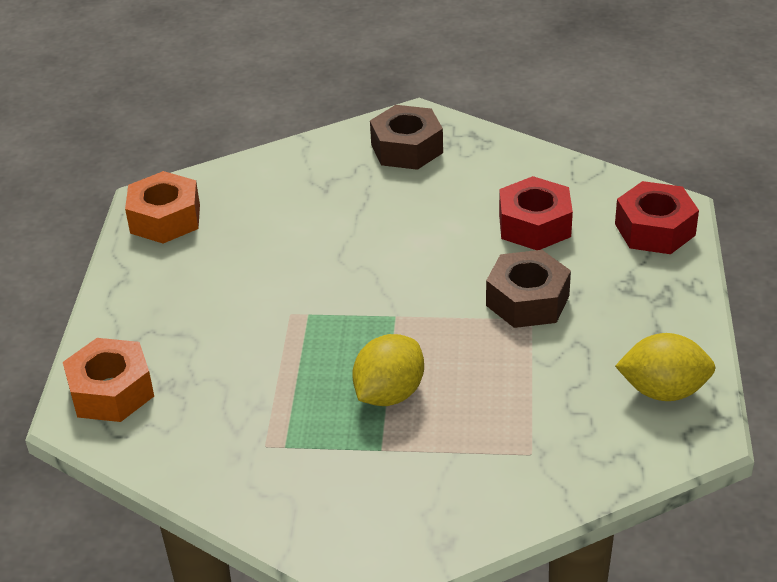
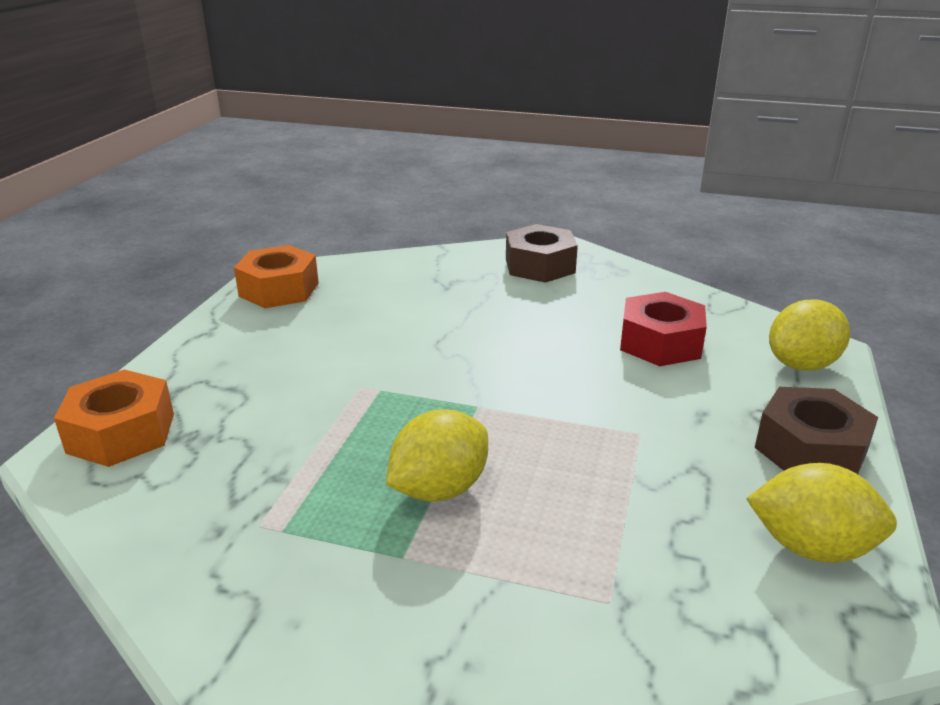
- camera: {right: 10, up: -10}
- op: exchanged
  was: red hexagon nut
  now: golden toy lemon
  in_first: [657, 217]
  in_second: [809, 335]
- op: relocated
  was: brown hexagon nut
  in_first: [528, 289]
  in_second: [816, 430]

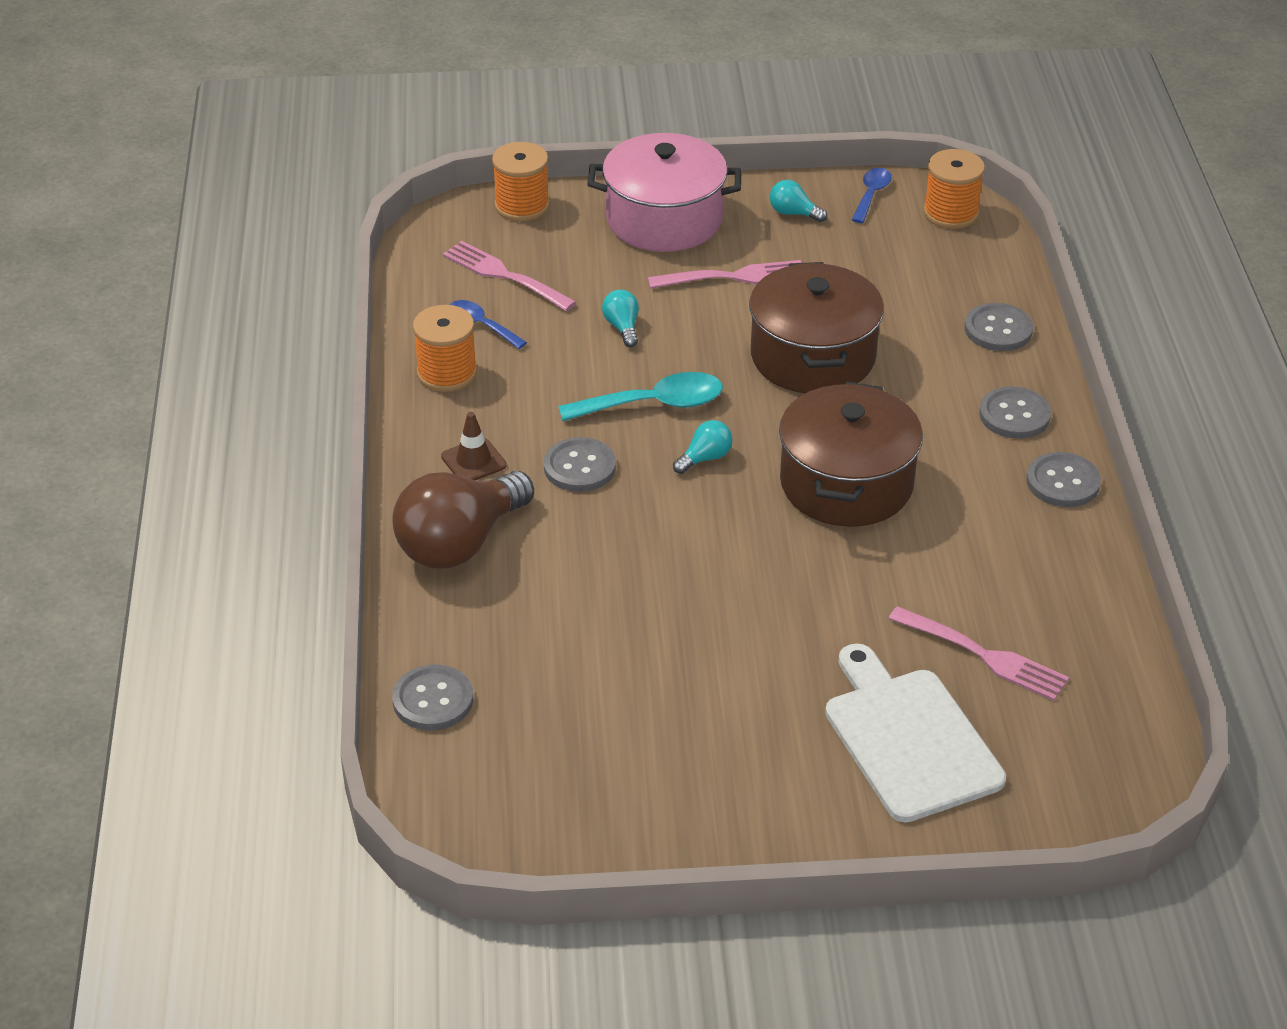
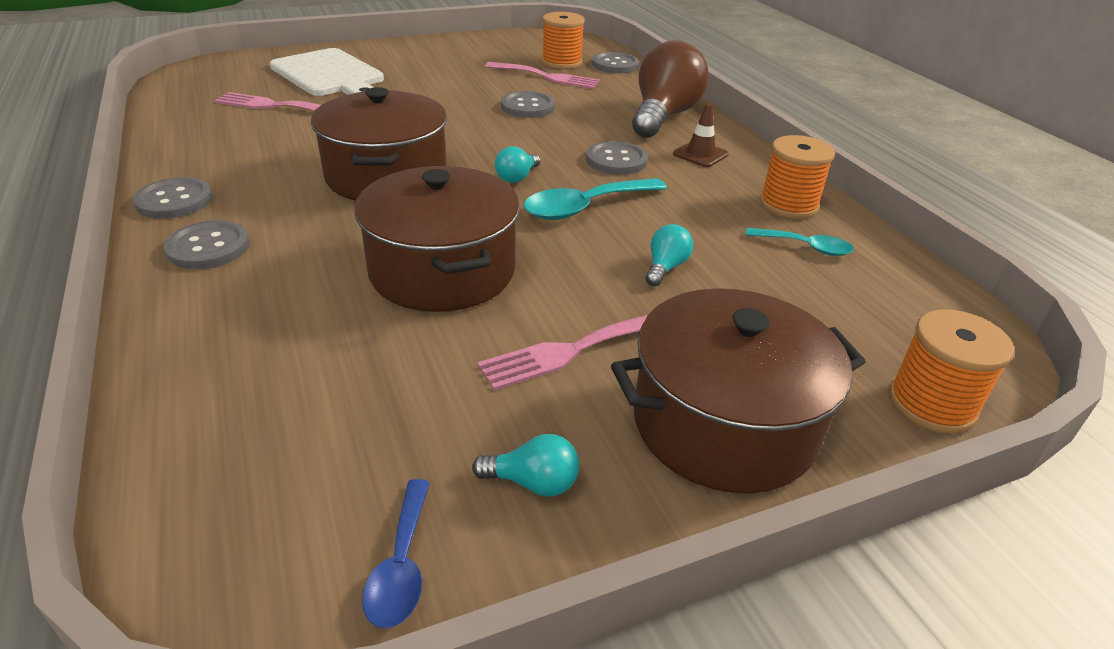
- camera: {right: 160, up: -5}
- op: colour
  was: pink pot
  now: brown pot
  in_first: [664, 192]
  in_second: [738, 390]
- op: relocated
  was: orange-coloured bobbin
  in_first: [954, 189]
  in_second: [563, 40]
- op: relocated
  was: pink fork
  in_first: [509, 276]
  in_second: [542, 75]
- op: spun
  was: turquoise light bulb
  in_first: [620, 318]
  in_second: [669, 255]
  clockwise: -120
- op: colour
  was: blue teaspoon
  now: turquoise teaspoon
  in_first: [488, 324]
  in_second: [799, 242]
- op: relocated
  was: gray sewing button
  in_first: [999, 327]
  in_second: [528, 104]

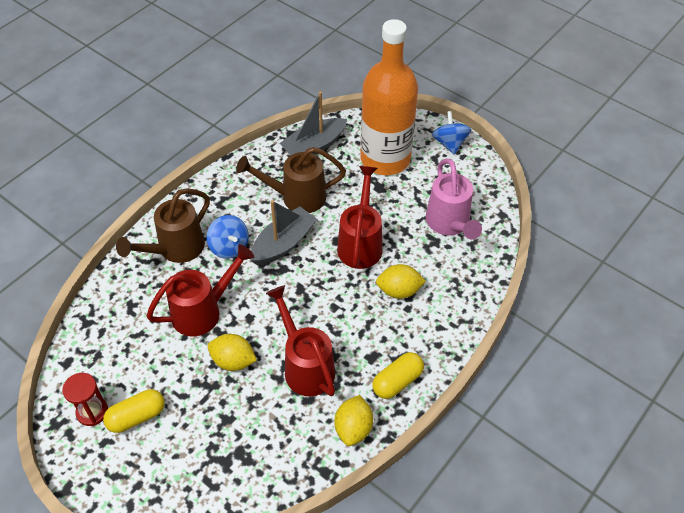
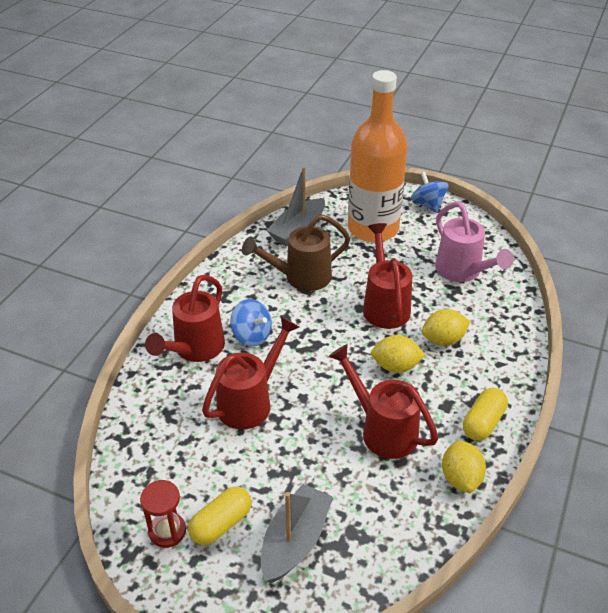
- camera: {right: -15, up: -10}
- op: colour
  was: brown watering pot
  now: red watering pot
  in_first: [163, 225]
  in_second: [185, 318]
- op: relocated
  was: gray sailboat
  in_first: [283, 233]
  in_second: [297, 533]
- op: relocated
  was: golden toy lemon
  in_first: [232, 352]
  in_second: [398, 354]

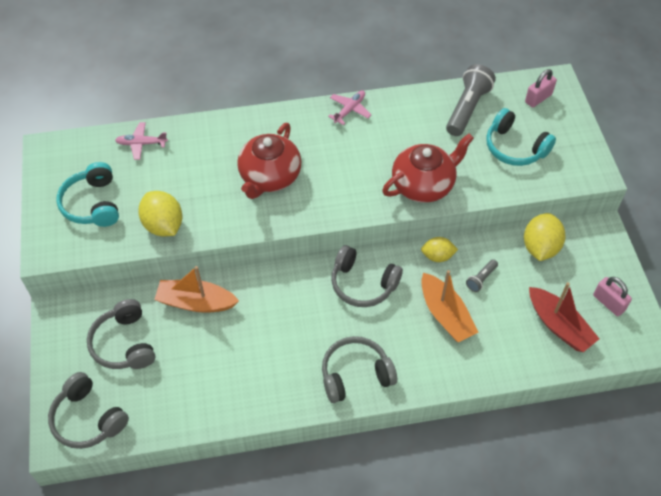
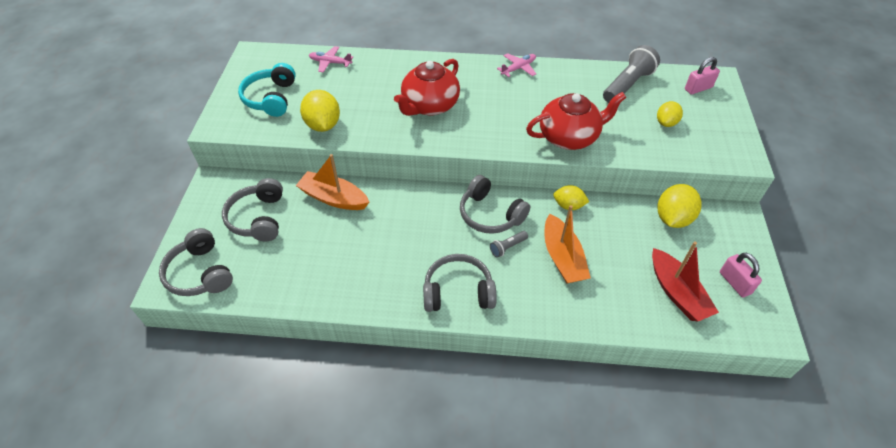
- camera: {right: 15, up: -5}
- op: exchanged
  was: turquoise headphones
  now: golden toy lemon
  in_first: [521, 137]
  in_second: [670, 114]
- op: relocated
  was: gray torch
  in_first: [482, 275]
  in_second: [509, 244]

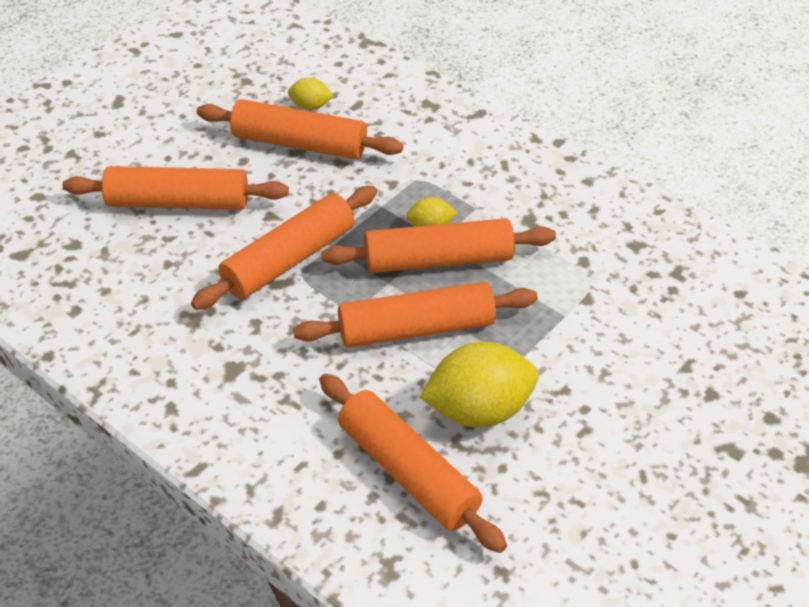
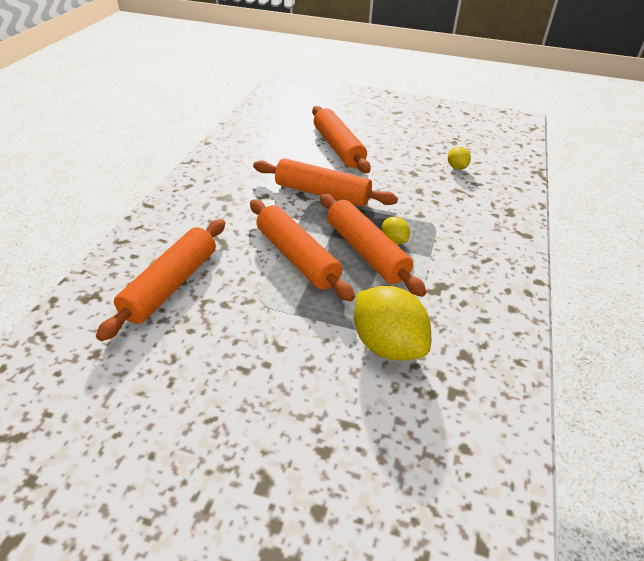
- camera: {right: 65, up: -5}
- op: missing
  was: orange-coloured rolling pin
  in_first: [300, 129]
- op: relocated
  was: golden toy lemon
  in_first: [479, 385]
  in_second: [392, 323]

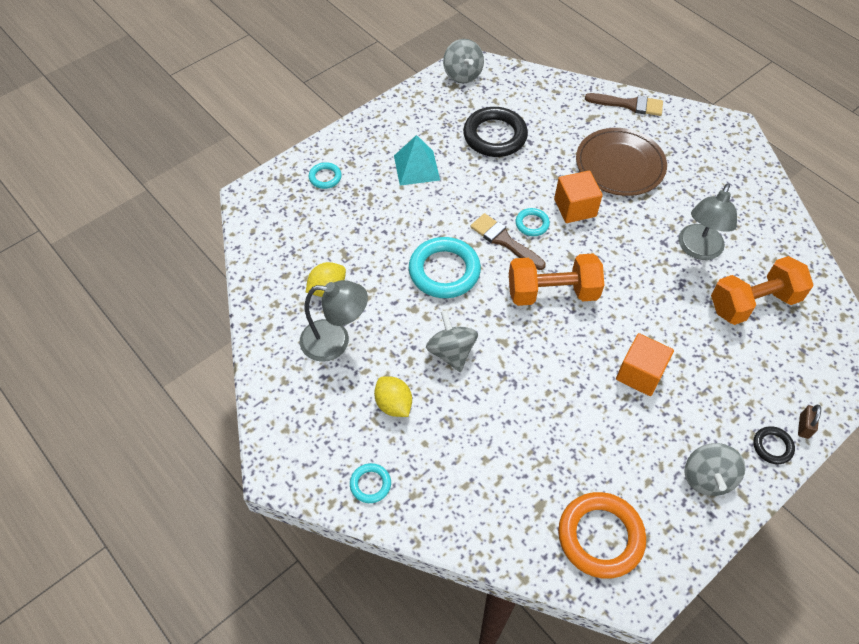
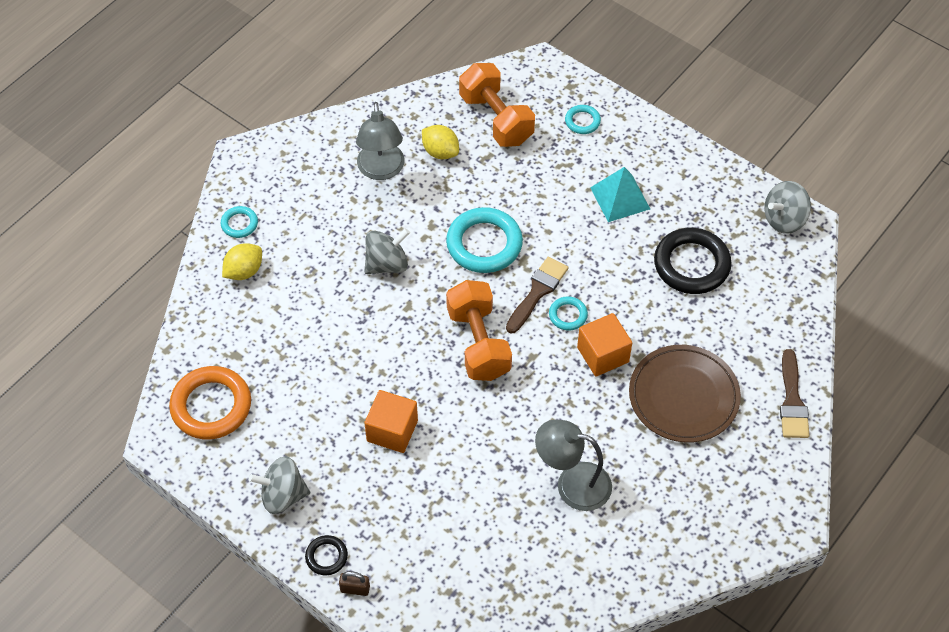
- camera: {right: 80, up: 0}
- op: relocated
  was: orange-coloured dumbbell
  in_first: [762, 290]
  in_second: [497, 105]
- op: relocated
  was: golden toy lemon
  in_first: [393, 396]
  in_second: [242, 261]

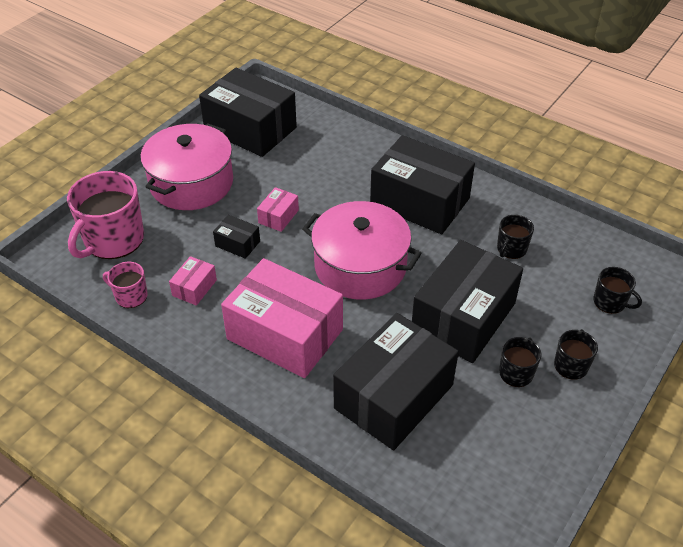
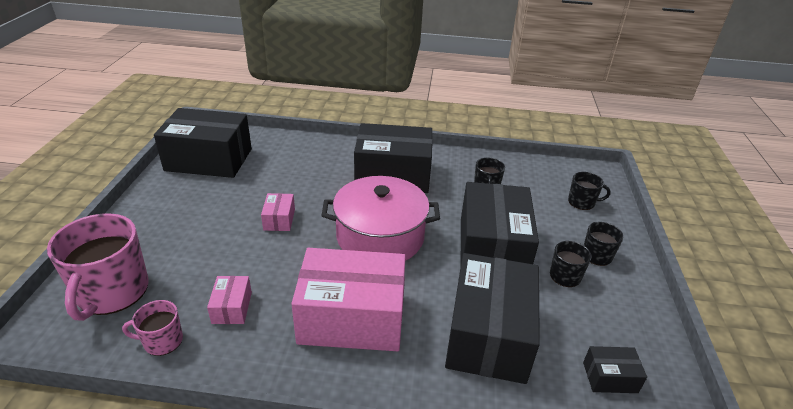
- camera: {right: -30, up: -10}
- op: missing
  was: pink pot
  in_first: [186, 166]
- op: relocated
  was: black package
  in_first: [236, 237]
  in_second: [615, 369]

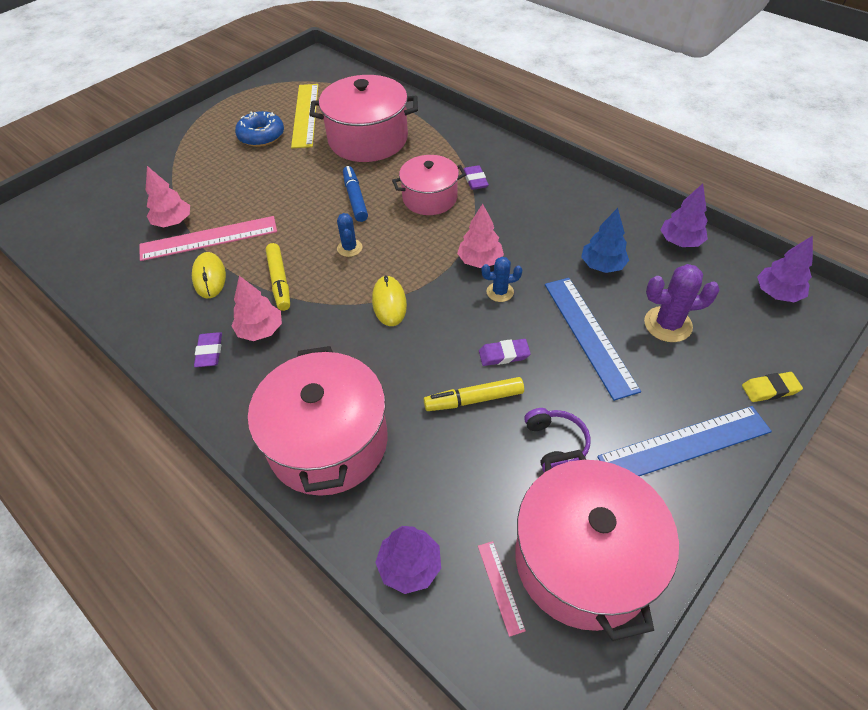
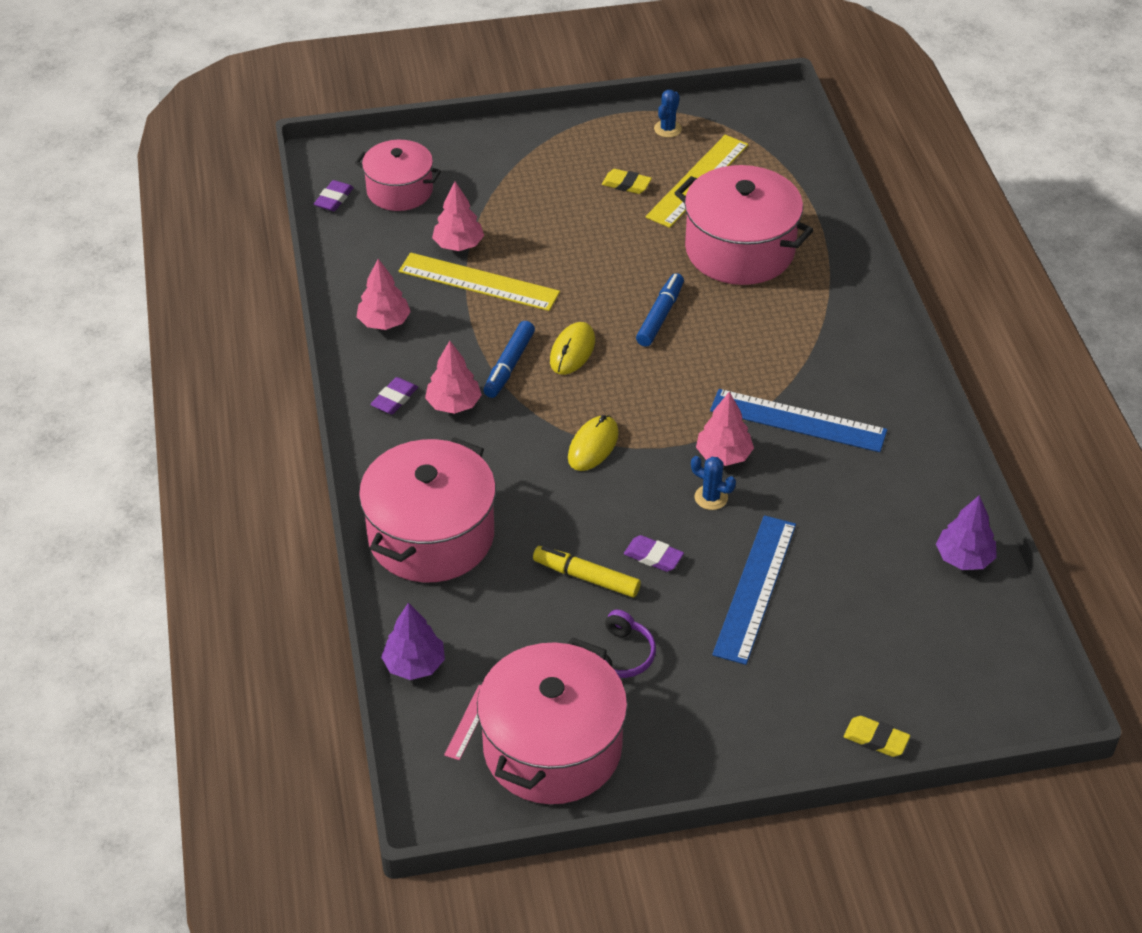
- camera: {right: 35, up: -5}
- op: exchanged
  was: blue glazed donut
  now: golden eraser
  in_first: [259, 129]
  in_second: [627, 181]
- op: relocated
  was: pink pot
  in_first: [429, 185]
  in_second: [398, 175]
- op: relocated
  was: purple eraser
  in_first: [476, 177]
  in_second: [334, 195]
- op: missing
  was: blue toy tree
  in_first: [605, 240]
- op: relocated
  was: blue cactus
  in_first: [349, 235]
  in_second: [668, 114]
- op: colour
  was: pink straightedge
  now: golden straightedge
  in_first: [208, 238]
  in_second: [479, 282]
- op: missing
  was: purple toy tree
  in_first: [785, 269]
- op: colour
  was: golden marker pen
  now: blue marker pen
  in_first: [277, 277]
  in_second: [509, 359]
- op: relocated
  was: golden computer mouse
  in_first: [209, 275]
  in_second: [572, 348]
- op: missing
  was: purple cactus
  in_first: [682, 303]
- op: relocated
  was: blue straightedge
  in_first: [684, 441]
  in_second: [798, 420]
- op: appeared
  now: pink toy tree
  in_second: [384, 294]

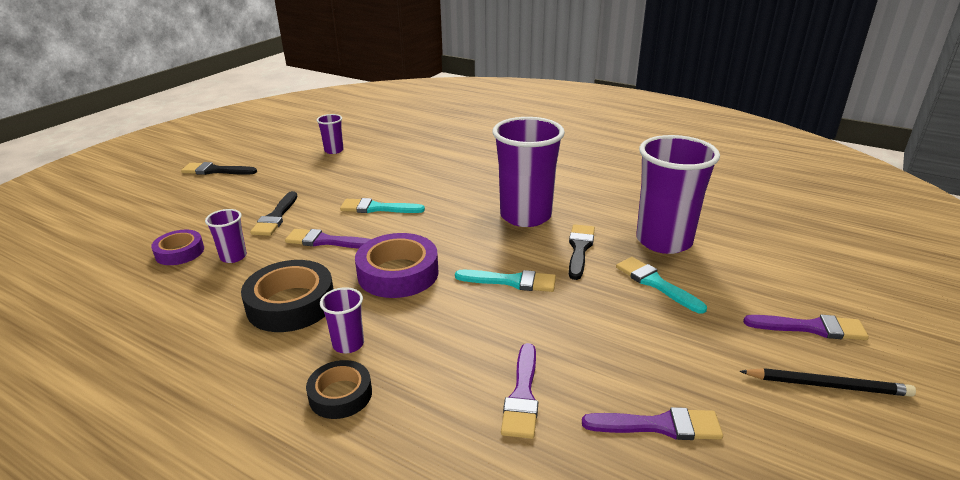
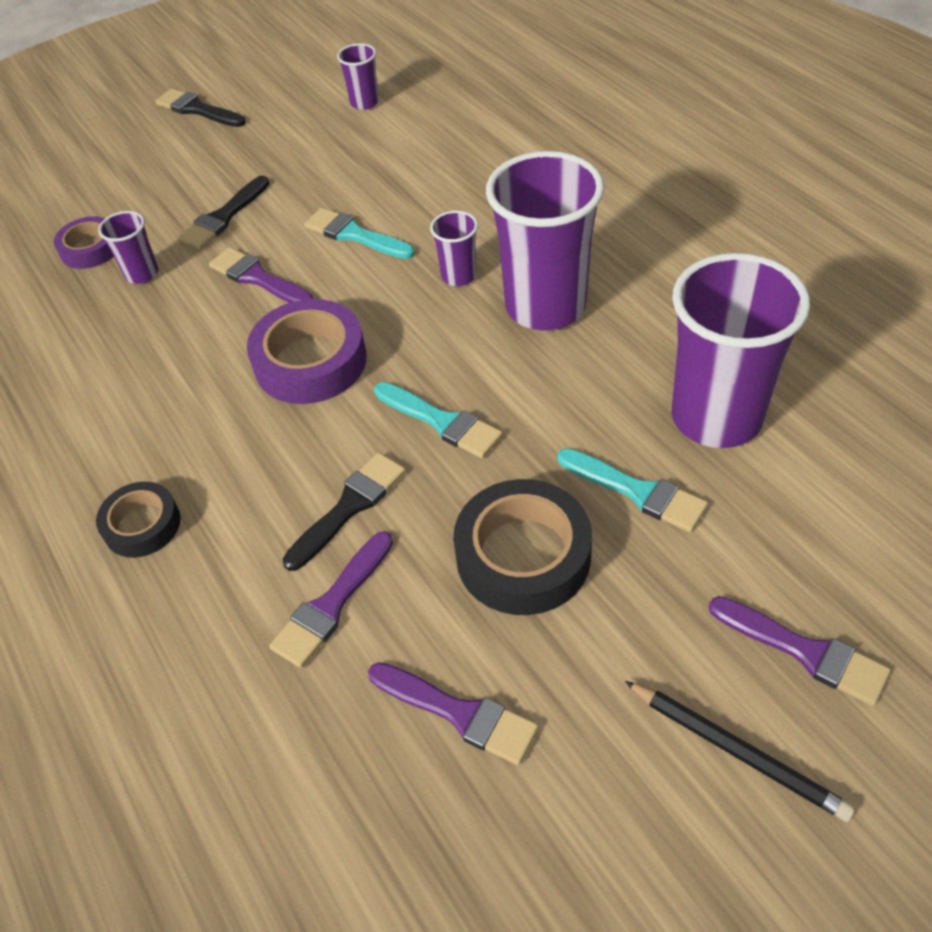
- camera: {right: 30, up: 20}
- op: relocated
  was: black paint brush
  in_first: [582, 252]
  in_second: [344, 512]
- op: spun
  was: turquoise paint brush
  in_first: [661, 285]
  in_second: [632, 490]
  clockwise: 135
- op: relocated
  was: black sticky tape
  in_first: [287, 296]
  in_second: [522, 547]
- op: relocated
  was: purple tumbler
  in_first: [342, 320]
  in_second: [454, 248]

